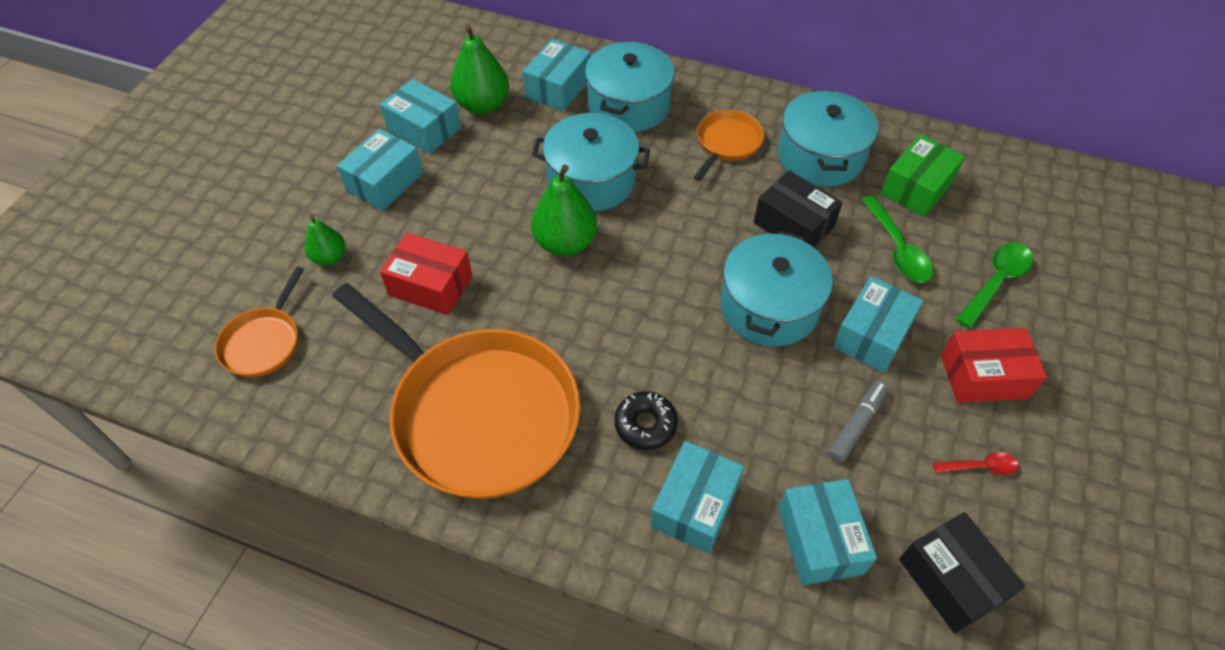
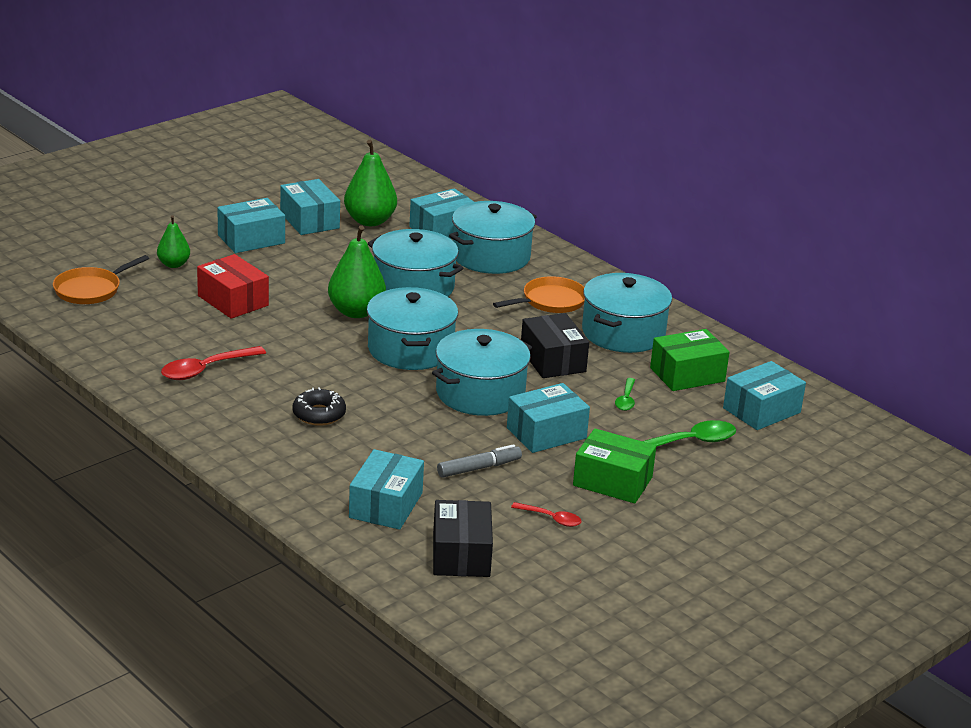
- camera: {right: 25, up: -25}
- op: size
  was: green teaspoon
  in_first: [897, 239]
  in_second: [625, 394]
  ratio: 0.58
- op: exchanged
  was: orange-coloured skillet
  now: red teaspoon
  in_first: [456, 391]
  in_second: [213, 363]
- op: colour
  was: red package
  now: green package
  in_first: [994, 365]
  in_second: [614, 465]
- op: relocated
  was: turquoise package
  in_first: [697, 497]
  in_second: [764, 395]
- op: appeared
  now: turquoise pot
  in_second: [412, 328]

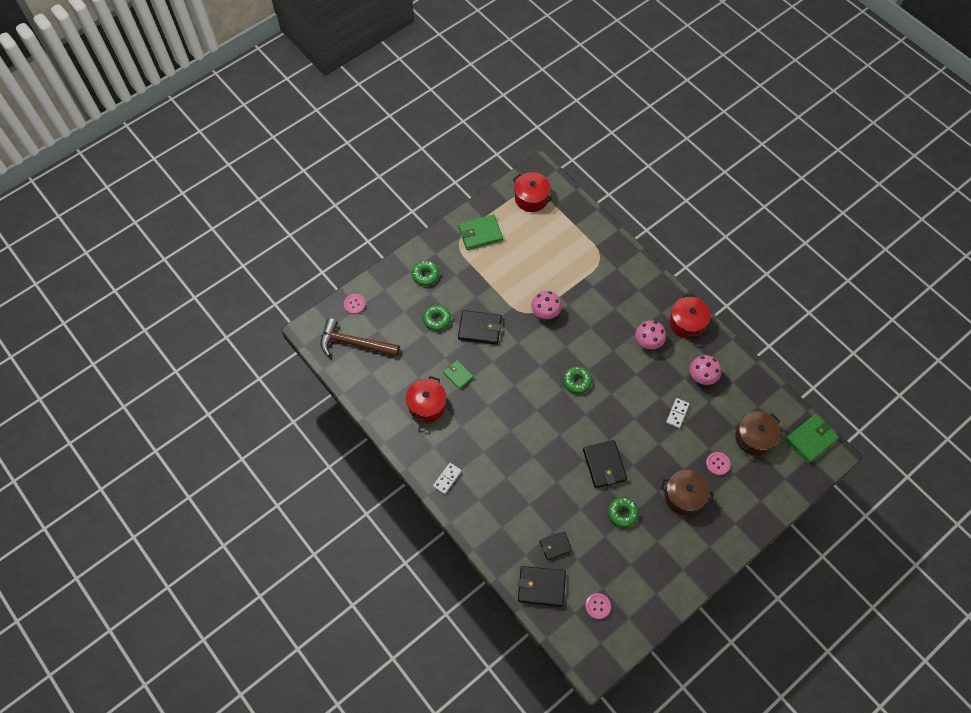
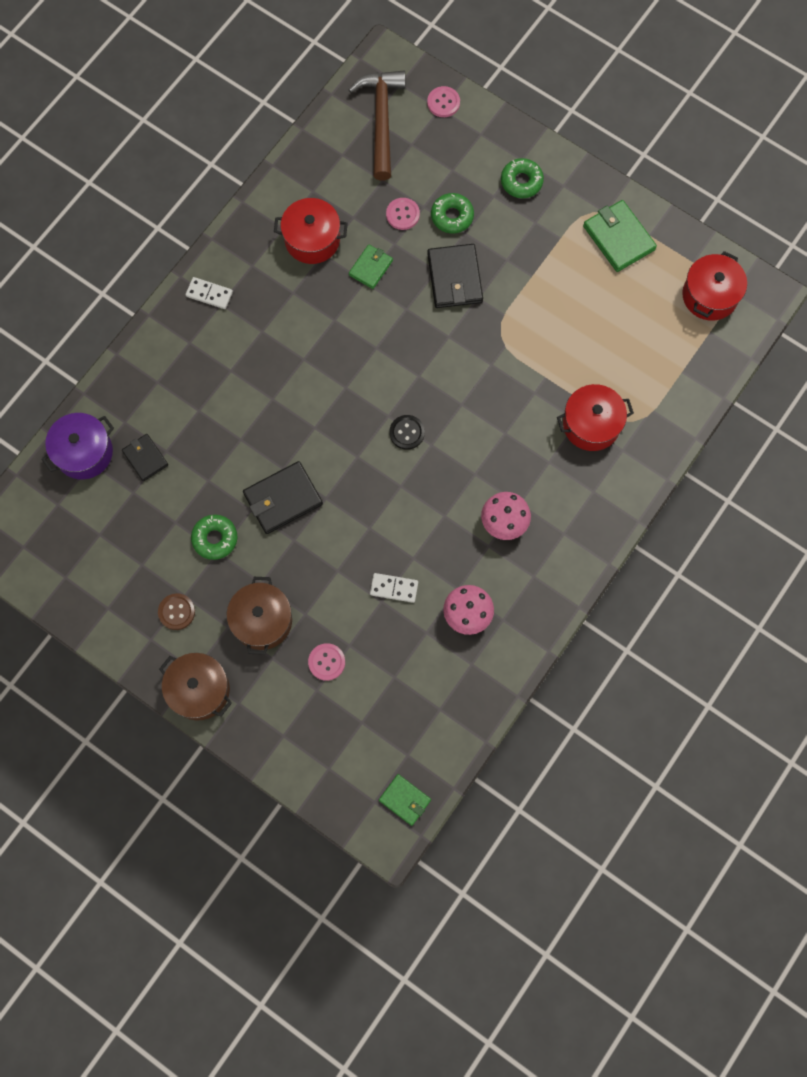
- camera: {right: 75, up: 10}
- op: missing
  was: pink toadstool
  in_first: [546, 305]
- op: relocated
  was: red pot
  in_first: [690, 317]
  in_second: [595, 417]
- op: exchanged
  was: green glazed donut
  now: black sewing button
  in_first: [577, 380]
  in_second: [407, 432]
- op: relocated
  was: brown pot
  in_first: [757, 433]
  in_second: [195, 687]
- op: size
  was: green billfold
  in_first: [812, 439]
  in_second: [405, 800]
  ratio: 0.61
- op: exchanged
  was: black billfold
  now: purple pot
  in_first: [542, 586]
  in_second: [78, 446]
- op: relocated
  was: pink sewing button
  in_first: [598, 606]
  in_second: [403, 214]
- op: appeared
  now: brown sewing button
  in_second: [176, 611]

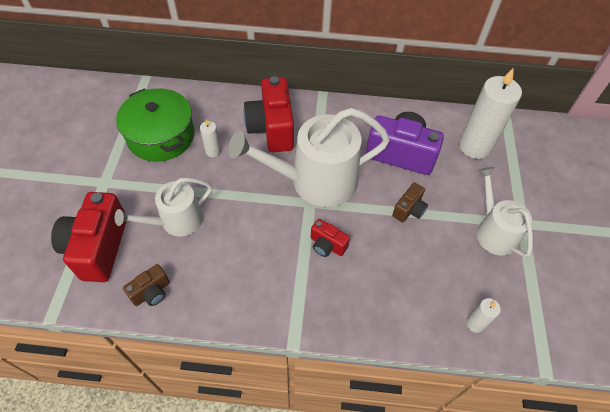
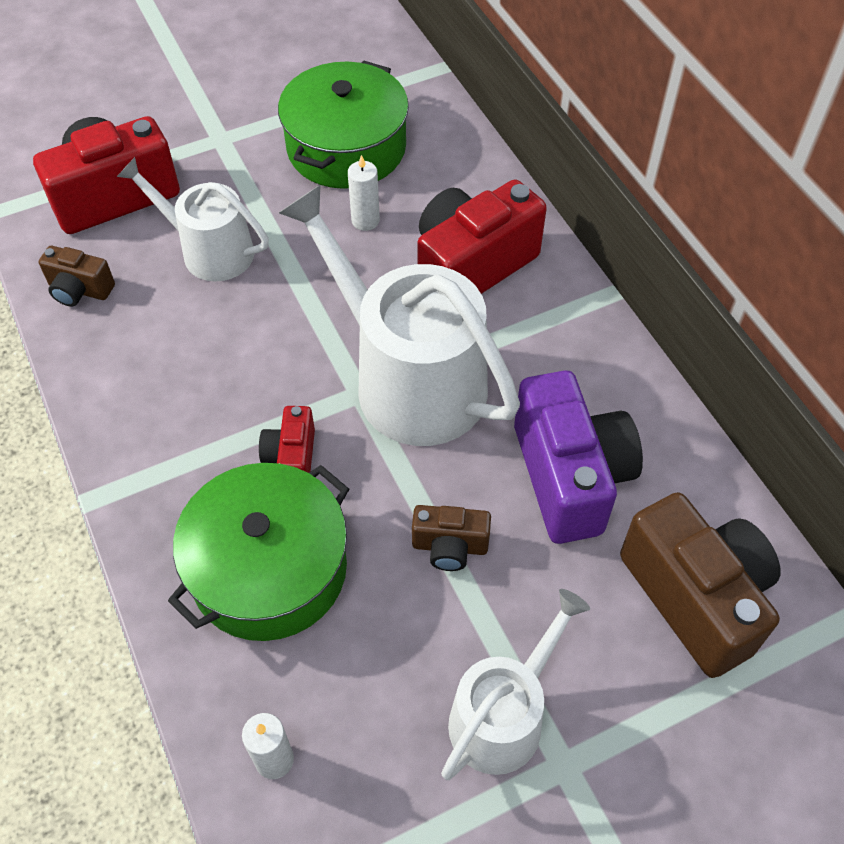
- camera: {right: 60, up: 0}
- op: exchanged
  was: white candle
  now: brown photo camera
  in_first: [490, 113]
  in_second: [700, 585]
- op: appeared
  now: green pot
  in_second: [258, 552]

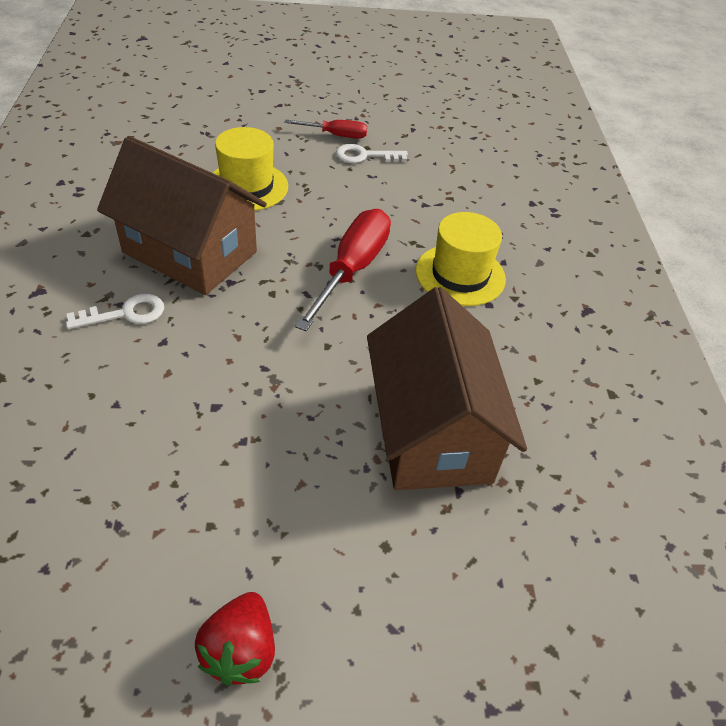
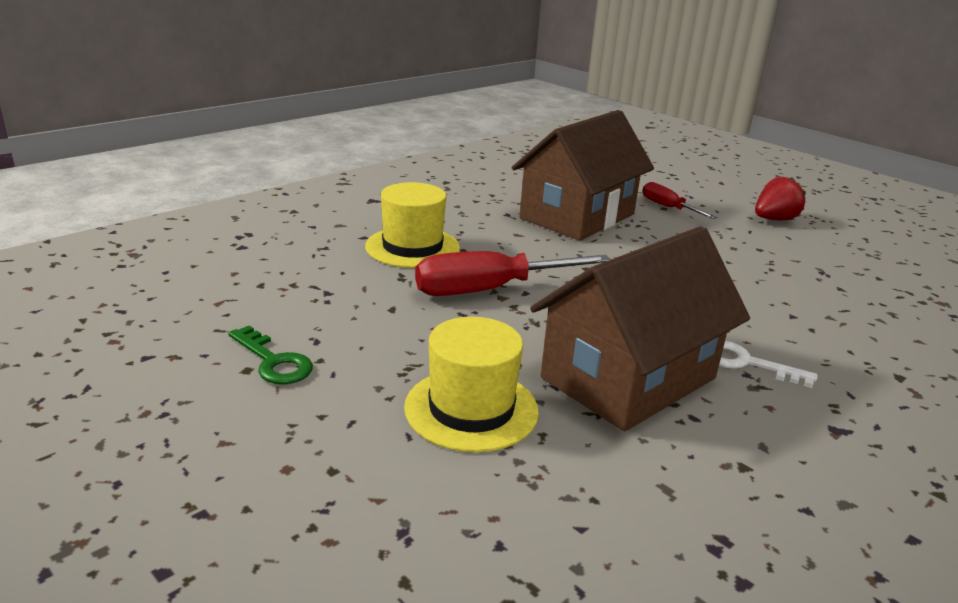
- camera: {right: -130, up: -20}
- op: relocated
  was: red screwdriver
  in_first: [325, 129]
  in_second: [679, 200]
- op: spun
  was: brown cottage
  in_first: [182, 215]
  in_second: [640, 328]
  clockwise: 60
- op: colour
  was: white key
  now: green key
  in_first: [372, 153]
  in_second: [270, 354]

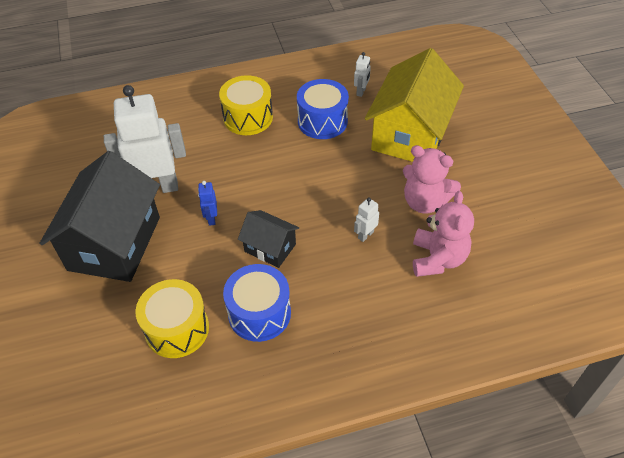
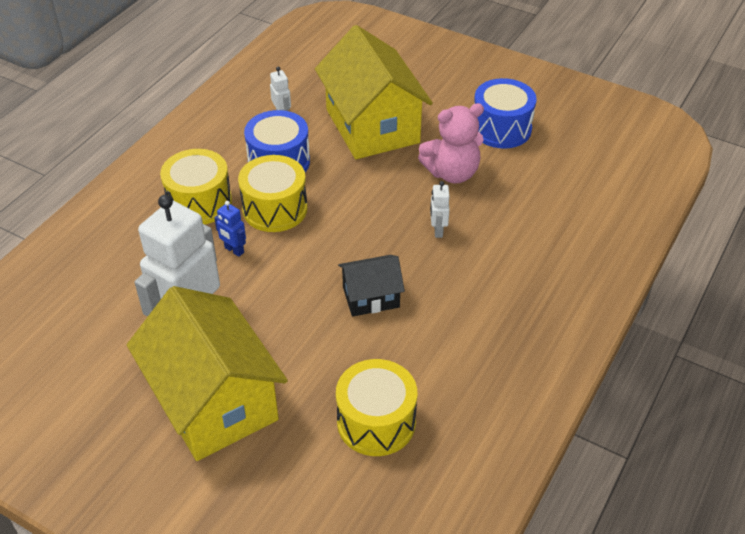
- camera: {right: -45, up: -5}
- op: colour
  was: black cottage
  now: golden cottage
  in_first: [99, 216]
  in_second: [207, 373]
- op: relocated
  was: blue robot figure
  in_first: [207, 203]
  in_second: [230, 229]
- op: missing
  was: pink stuffed bear
  in_first: [443, 234]
- op: relocated
  was: blue drum
  in_first: [257, 303]
  in_second: [505, 113]
- op: appeared
  now: golden drum
  in_second: [273, 193]

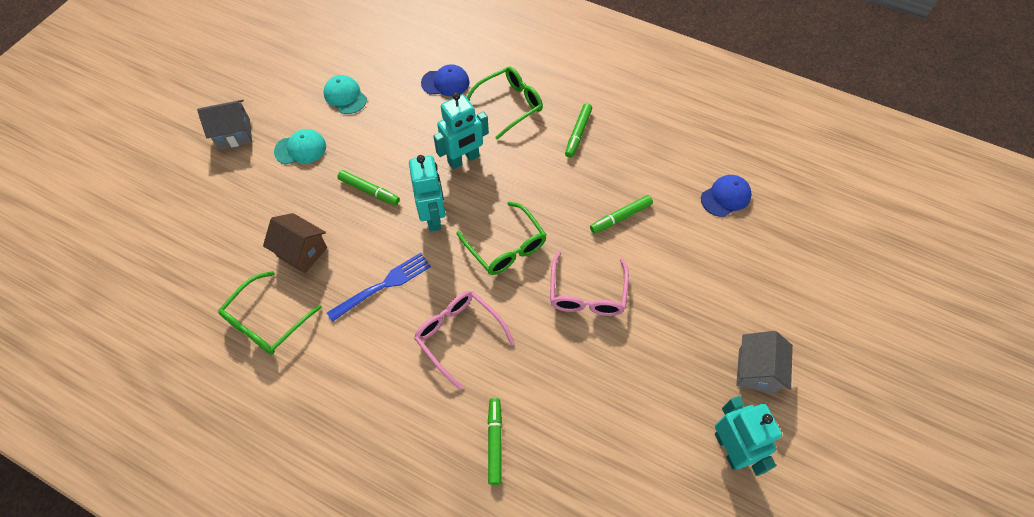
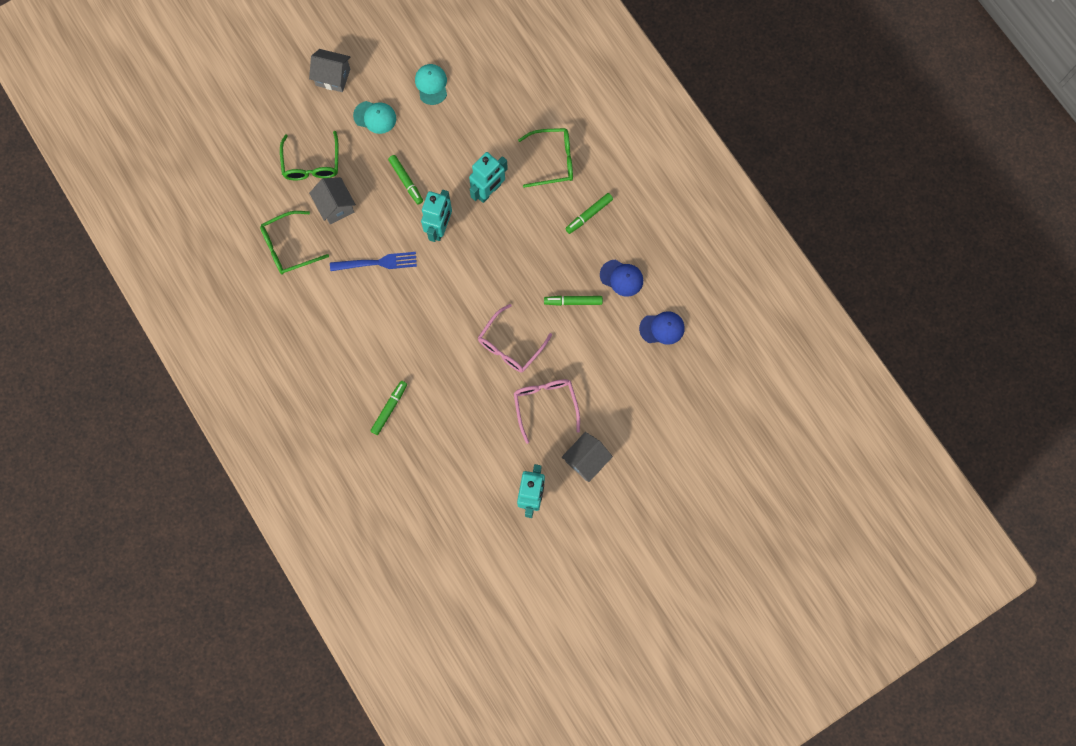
- camera: {right: 30, up: 15}
- op: relocated
  was: blue cap
  in_first: [445, 80]
  in_second: [621, 278]
- op: spun
  was: turquoise robot figure
  in_first: [461, 130]
  in_second: [488, 177]
  clockwise: -45
- op: relocated
  was: green eyeglasses
  in_first: [501, 238]
  in_second: [309, 155]
- op: colour
  was: brown cottage
  now: gray cottage
  in_first: [295, 243]
  in_second: [332, 201]
- op: relocated
  was: pink eyeglasses
  in_first: [464, 340]
  in_second: [547, 411]

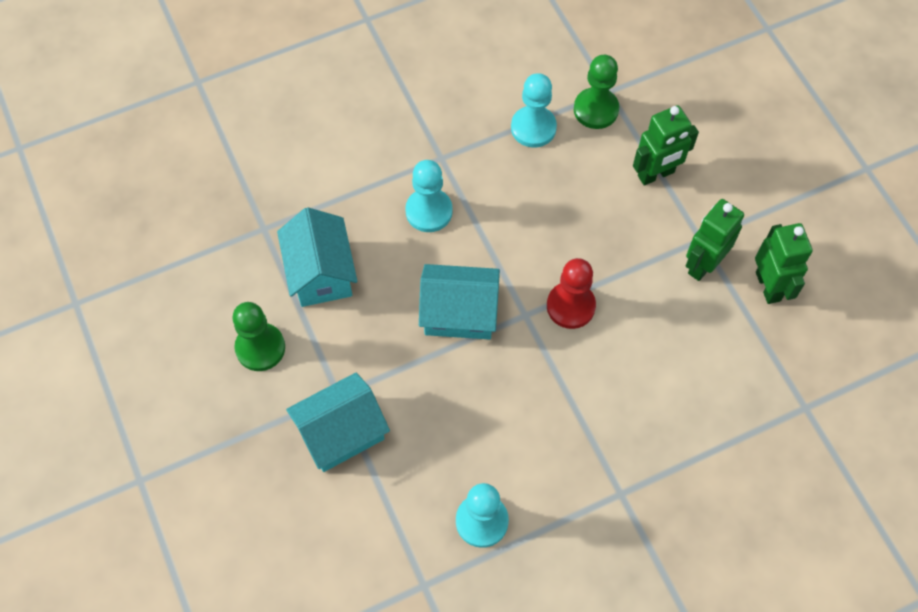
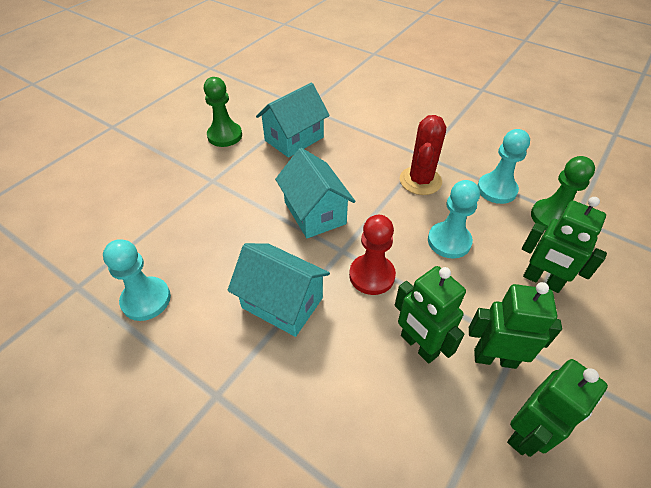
- camera: {right: 60, up: -15}
- op: relocated
  was: turquoise pawn
  in_first: [429, 196]
  in_second: [454, 219]
- op: relocated
  was: turquoise cottage
  in_first: [338, 422]
  in_second: [279, 290]
- op: appeared
  now: red cactus
  in_second: [423, 155]
- op: appeared
  now: green robot figure
  in_second: [430, 315]

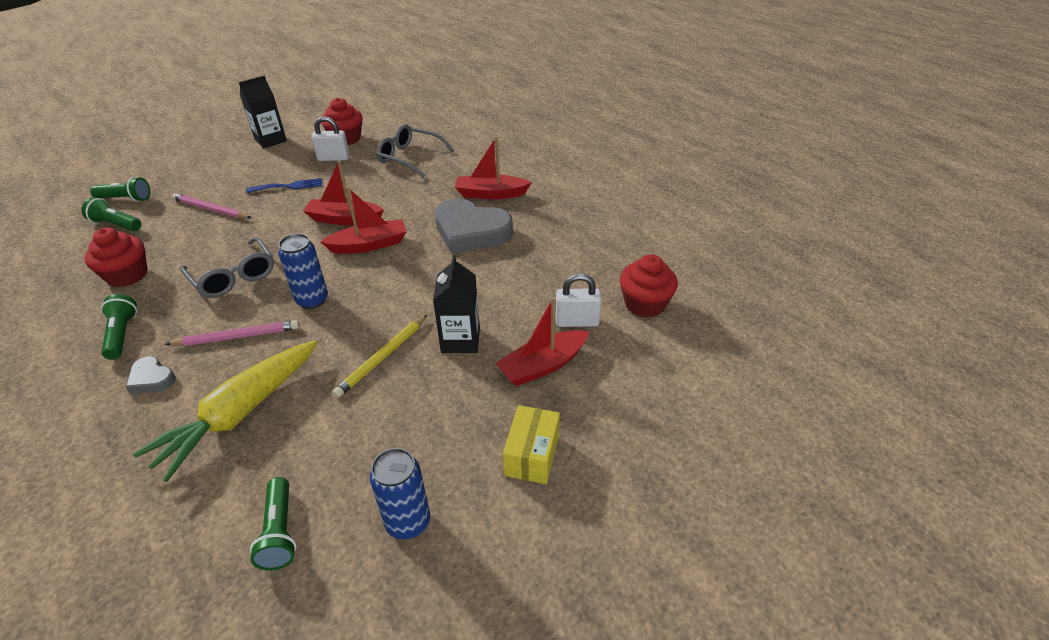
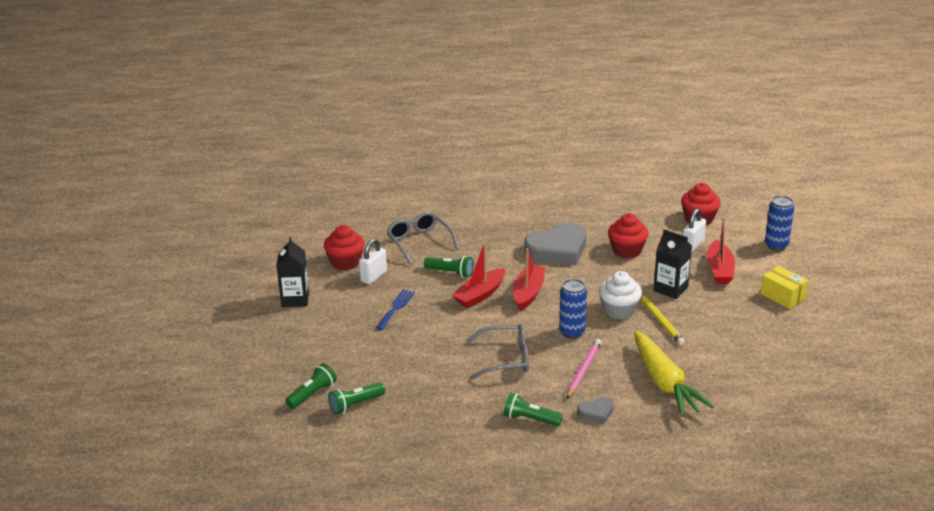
- camera: {right: -55, up: -10}
- op: spun
  was: gray eyeglasses
  in_first: [415, 151]
  in_second: [422, 238]
  clockwise: 90
- op: missing
  was: red sailboat
  in_first: [493, 167]
- op: missing
  was: pink lead pencil
  in_first: [211, 206]
- op: relocated
  was: red fairy cake
  in_first: [115, 257]
  in_second: [628, 235]
- op: relocated
  was: blue soda can
  in_first: [400, 494]
  in_second: [779, 223]
- op: relocated
  was: green torch
  in_first: [273, 524]
  in_second: [449, 267]
- op: appeared
  now: white fairy cake
  in_second: [620, 295]

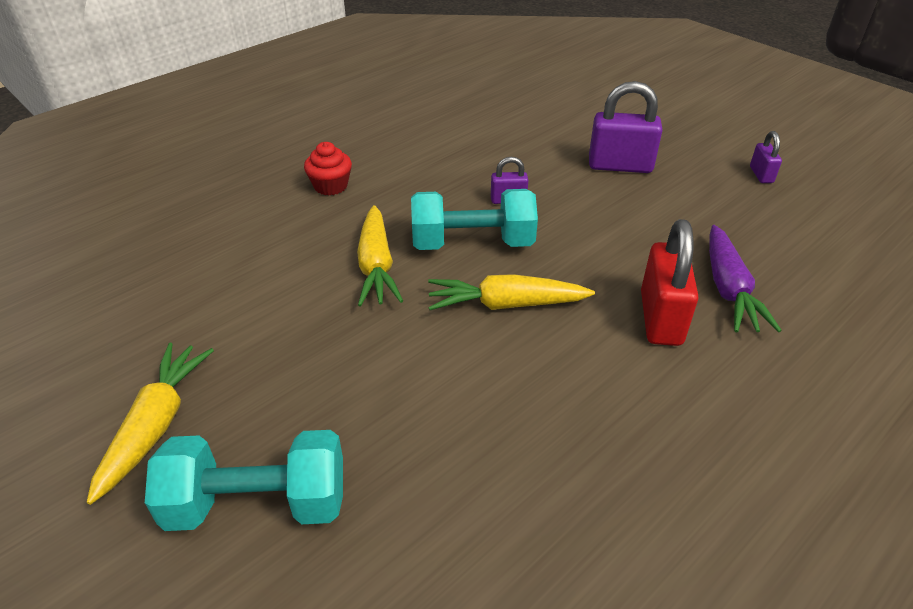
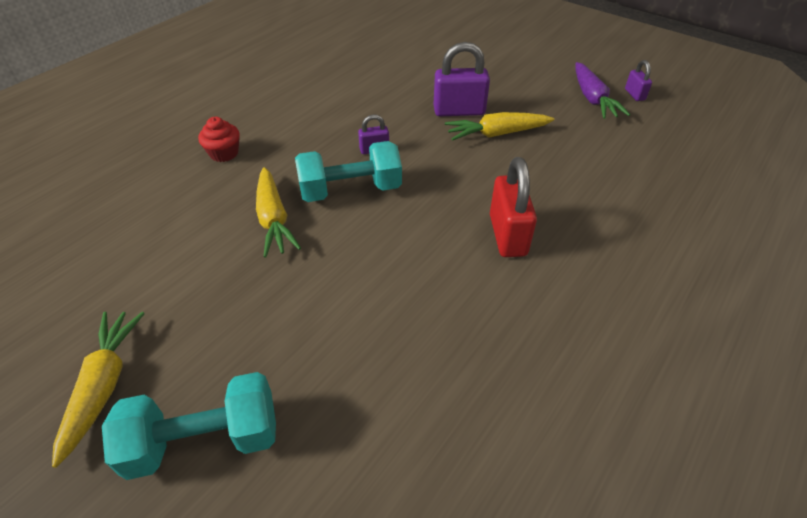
- camera: {right: -10, up: 5}
- op: relocated
  was: purple small lock
  in_first: [766, 157]
  in_second: [638, 80]
- op: relocated
  was: purple carrot
  in_first: [745, 278]
  in_second: [602, 90]
- op: relocated
  was: golden carrot
  in_first: [511, 292]
  in_second: [499, 126]

